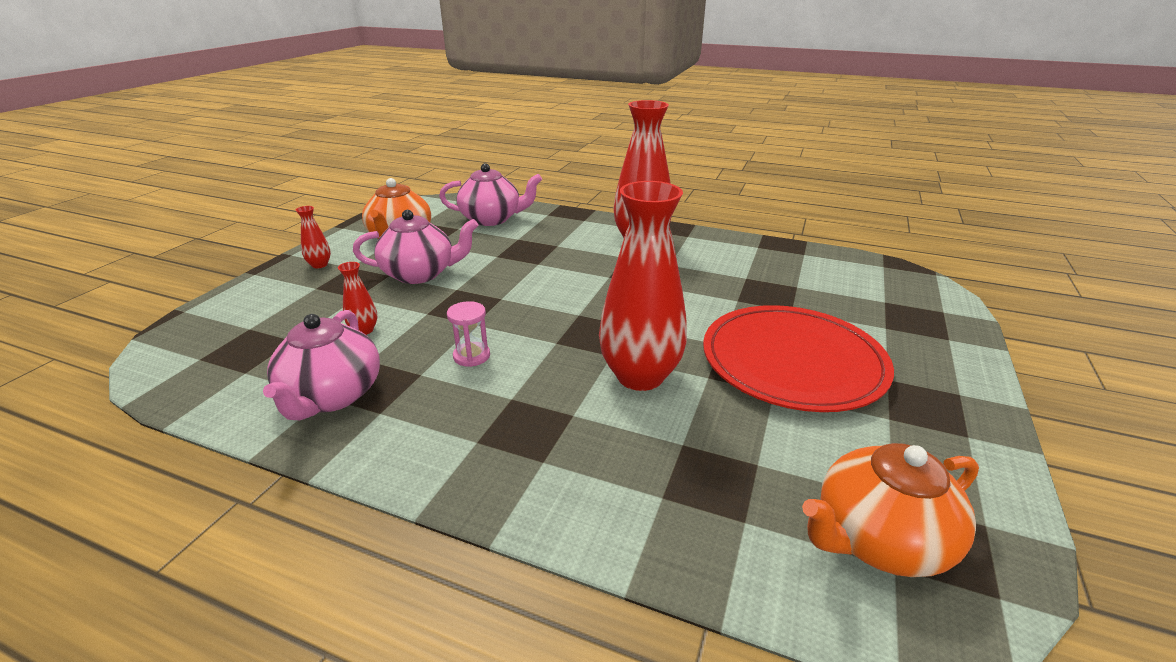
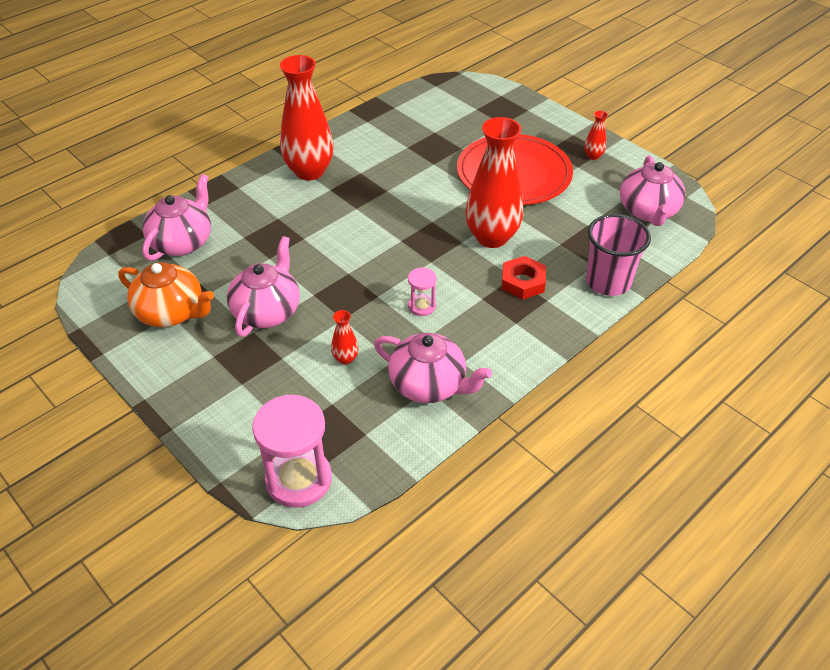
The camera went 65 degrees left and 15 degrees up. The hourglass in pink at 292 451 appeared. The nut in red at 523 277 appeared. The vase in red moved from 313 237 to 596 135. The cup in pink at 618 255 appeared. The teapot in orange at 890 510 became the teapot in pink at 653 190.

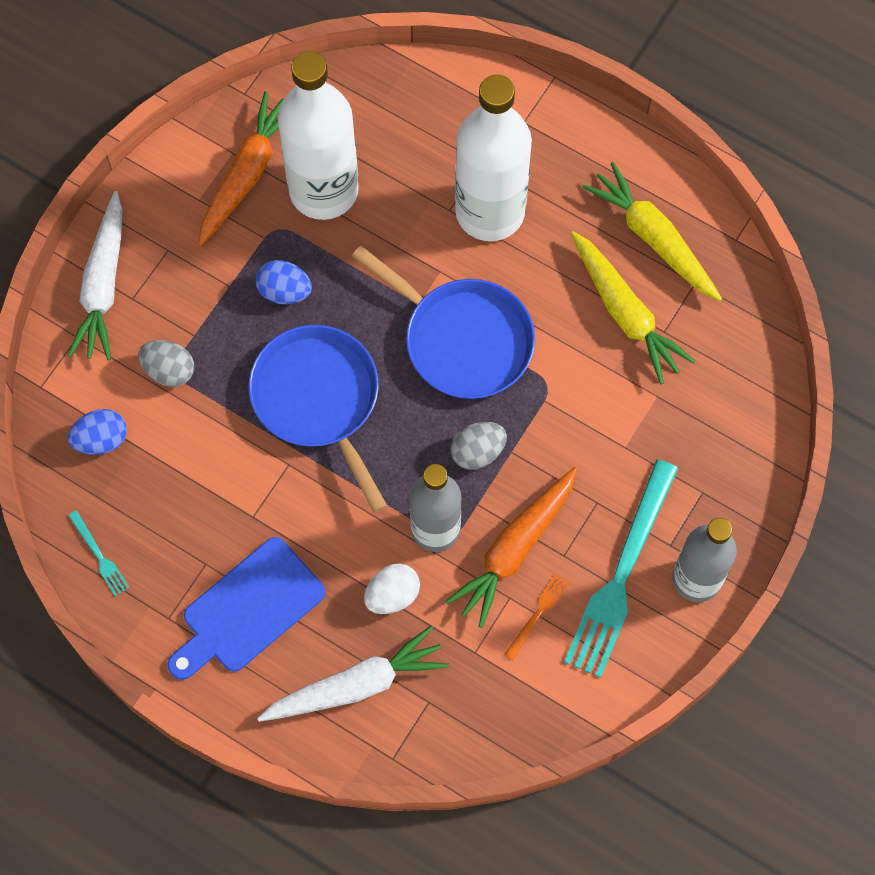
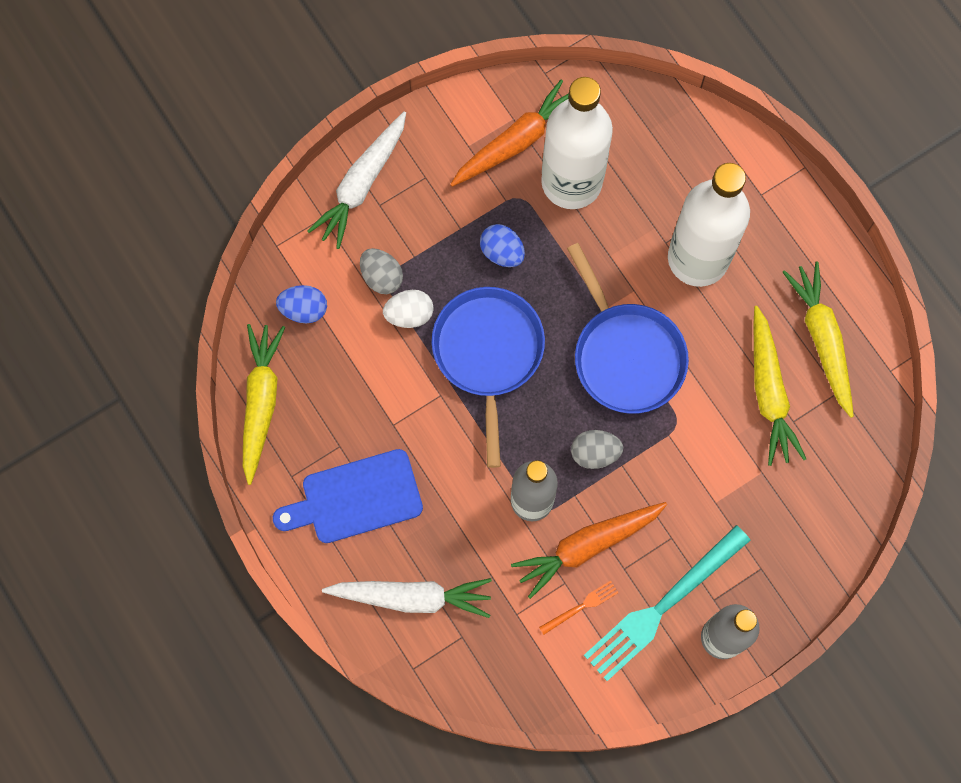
The camera went 25 degrees right and 5 degrees up. The fork in turquoise at 98 553 was replaced by the carrot in yellow at 264 404. The egg in white moved from 392 588 to 408 309.

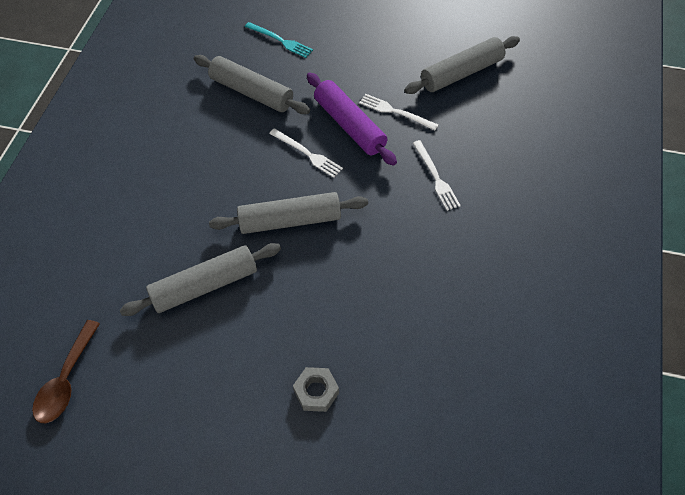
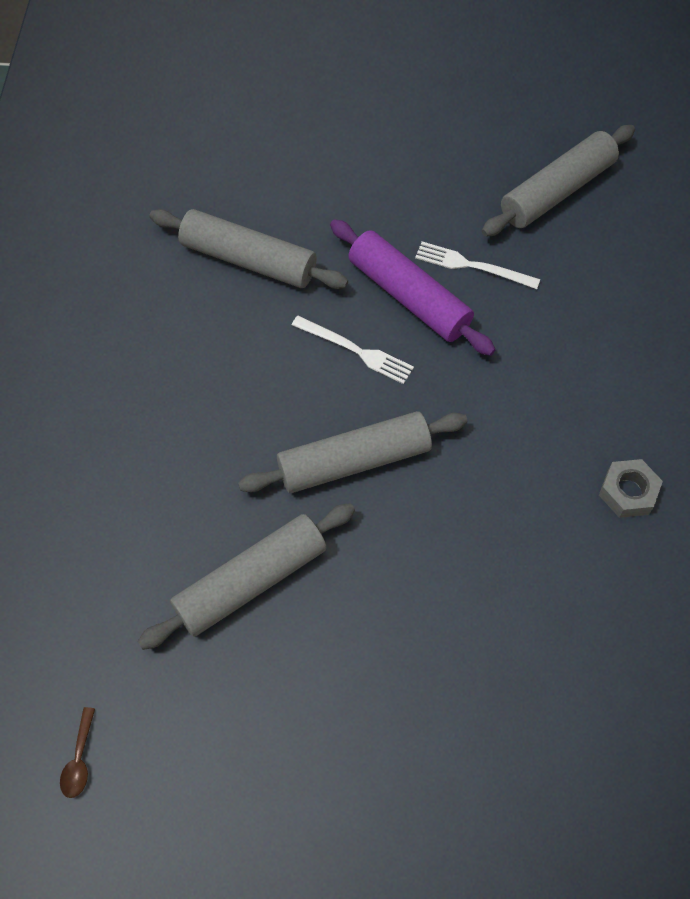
The camera went 10 degrees left and 5 degrees up. The spoon in brown at 66 371 changed to 0.53 times the size. The nut in grey moved from 316 389 to 631 488. The fork in turquoise at 279 40 disappeared. The fork in white at 437 175 disappeared.

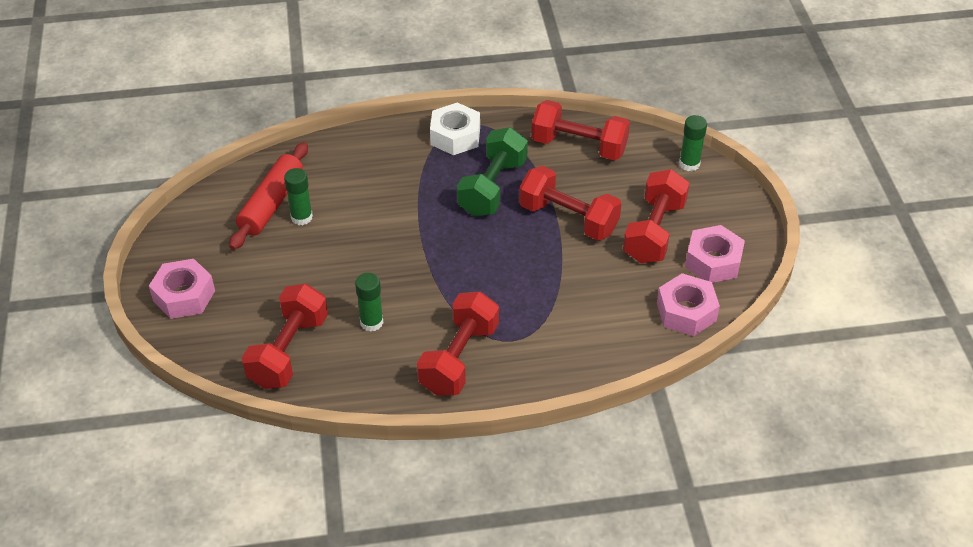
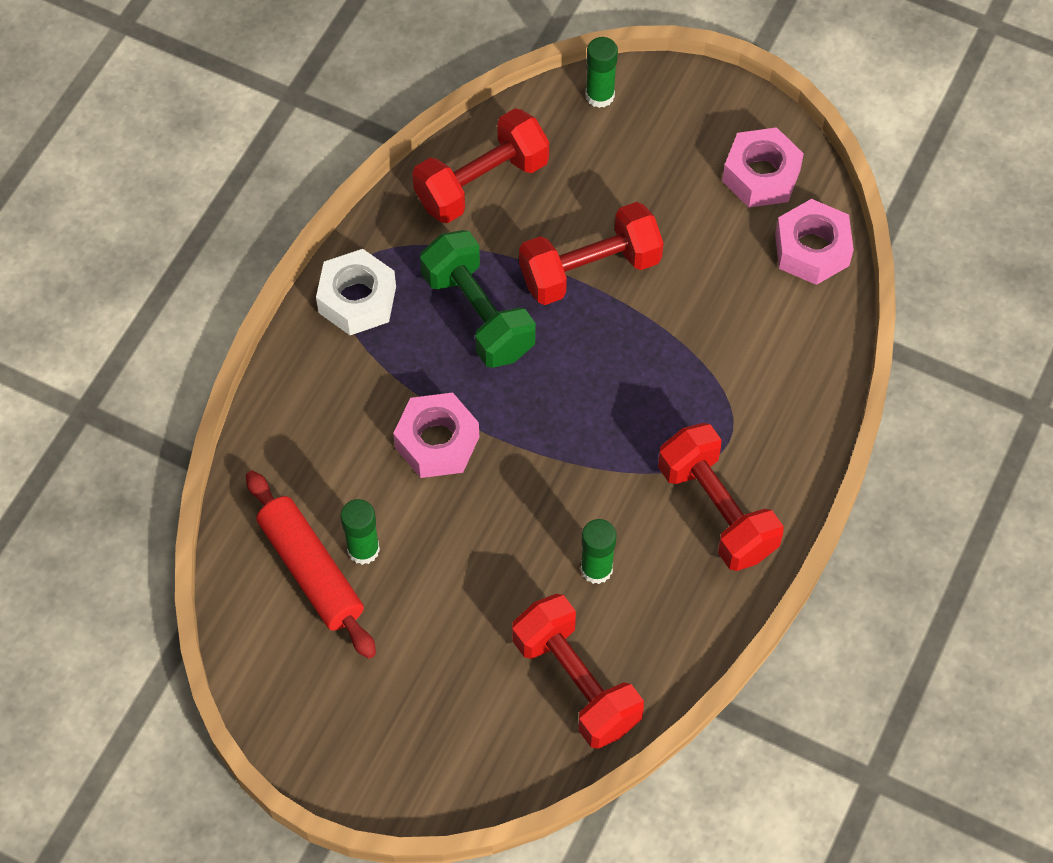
The camera went 55 degrees left and 15 degrees up. The nut in pink moved from 182 289 to 436 435. The dumbbell in red at 656 216 disappeared.

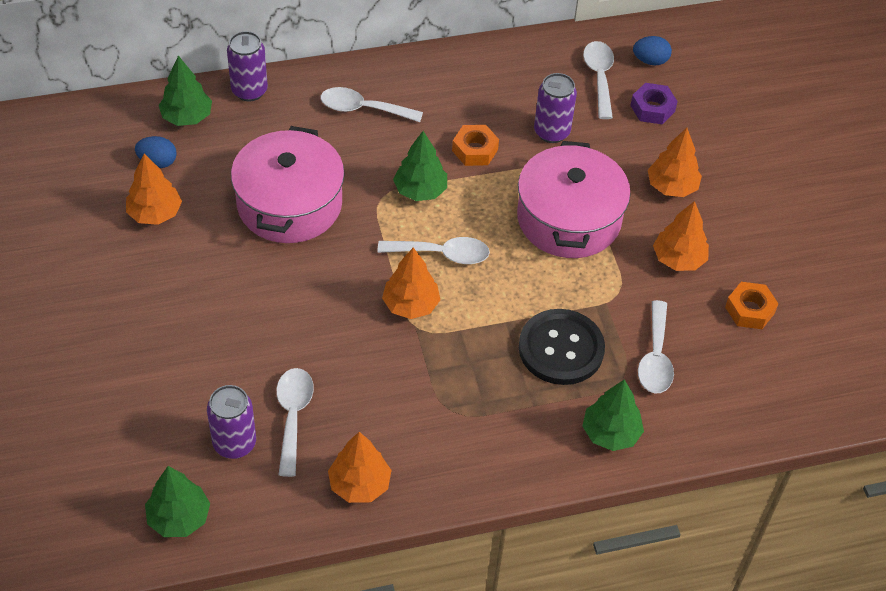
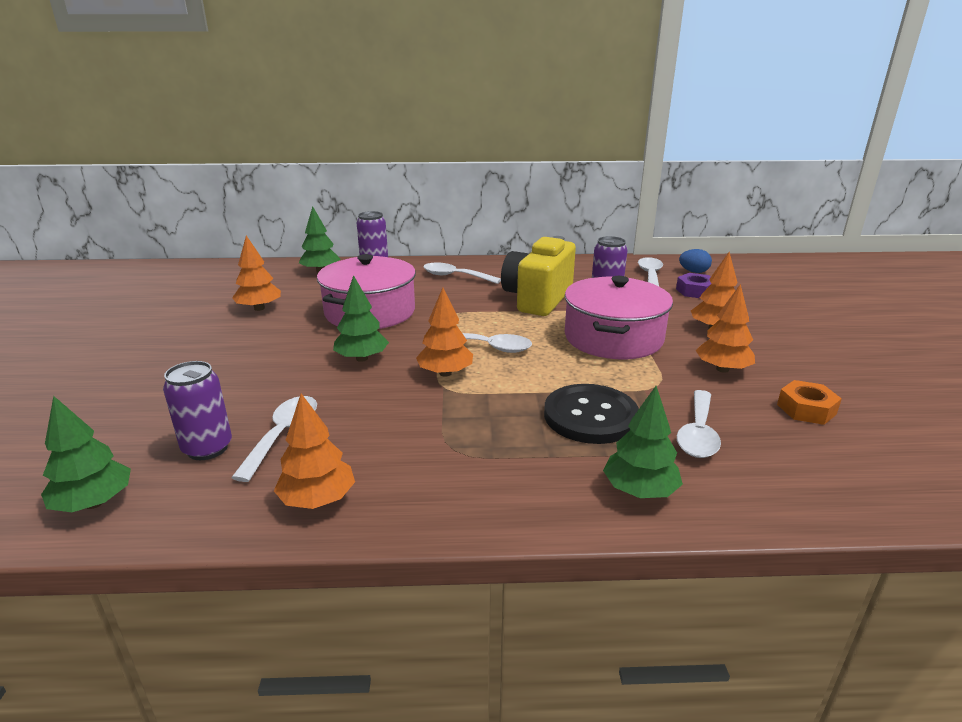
The camera went 15 degrees right and 25 degrees down. The tree in green moved from 420 166 to 361 318. The nut in orange at 475 145 was replaced by the camera in yellow at 538 276. The egg in blue at 156 152 disappeared.

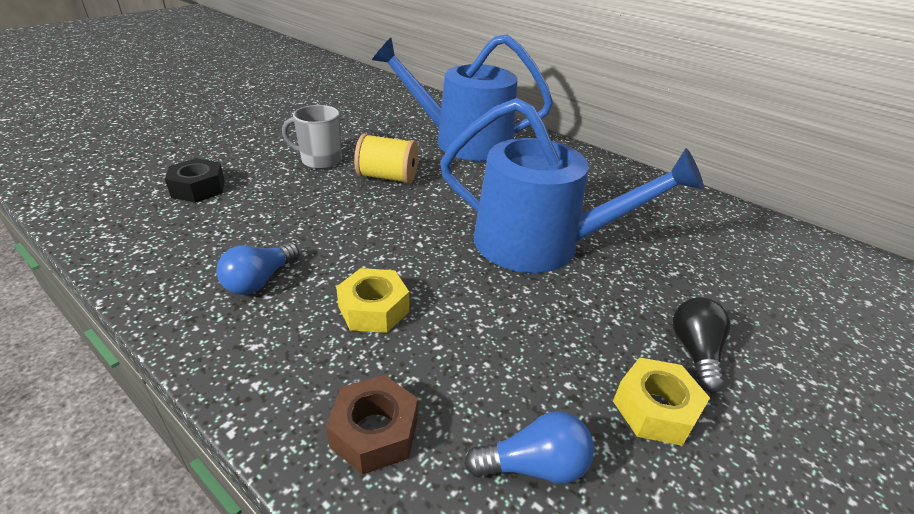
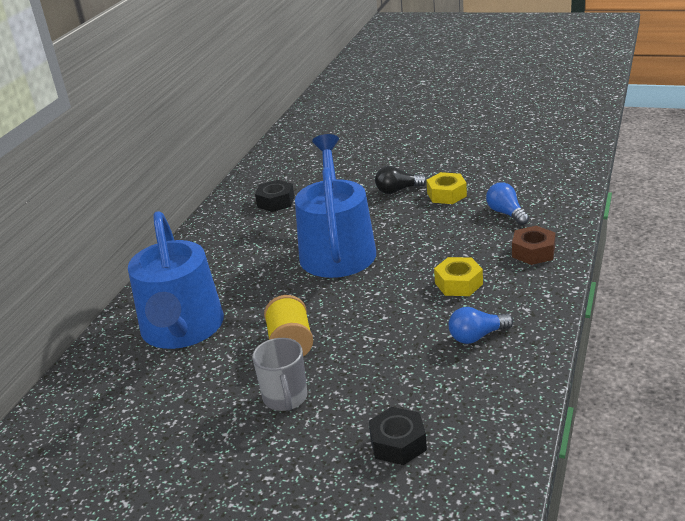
The camera went 105 degrees left and 5 degrees down. The nut in black at 274 196 appeared. The light bulb in blue at 257 269 turned 150 degrees clockwise.

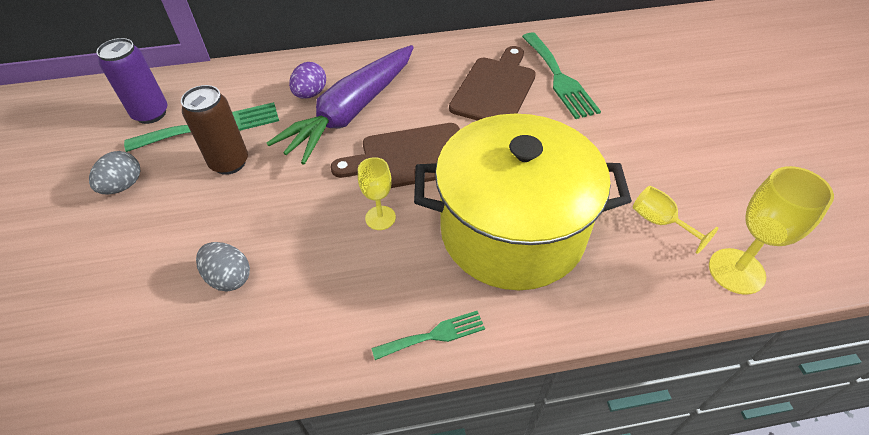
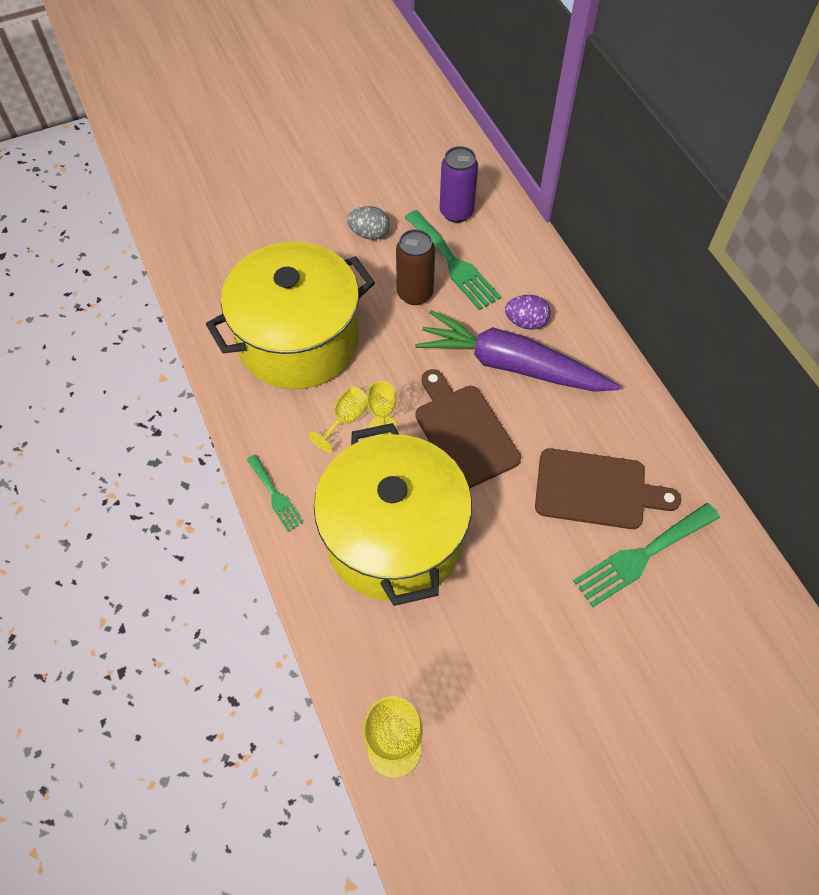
The camera went 75 degrees right and 10 degrees up. The egg in grey at 223 266 was replaced by the pot in yellow at 290 315. The goblet in yellow moved from 675 220 to 338 419.

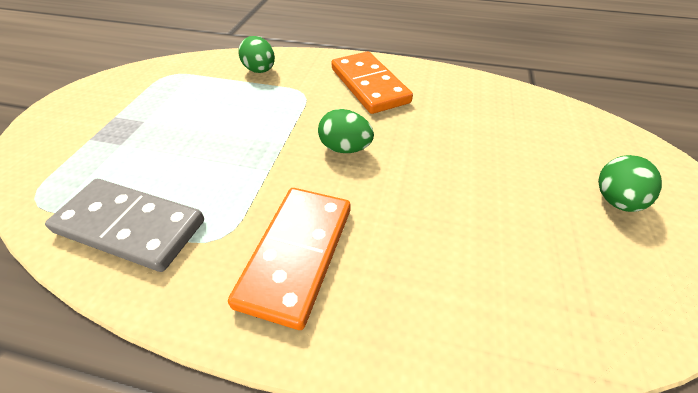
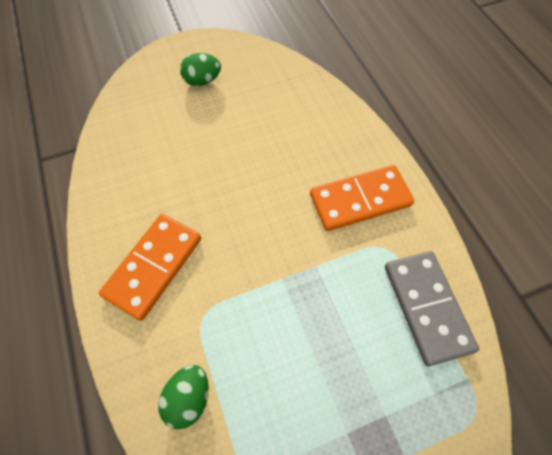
The camera went 125 degrees left and 15 degrees up. The egg in green at 346 131 disappeared.

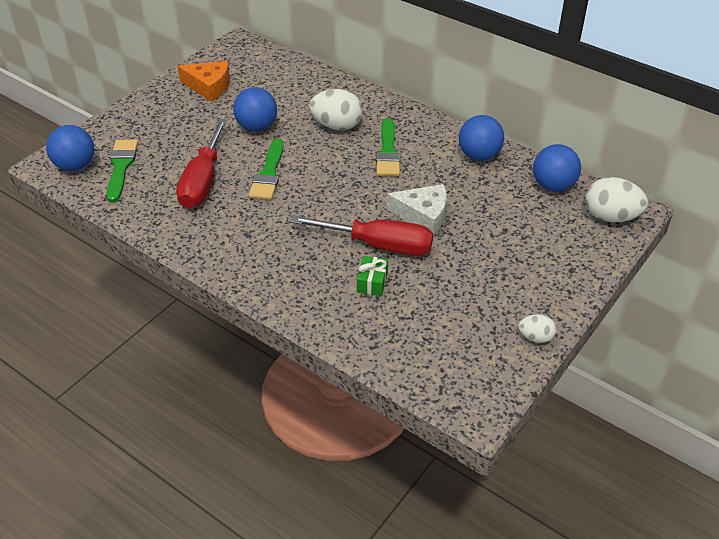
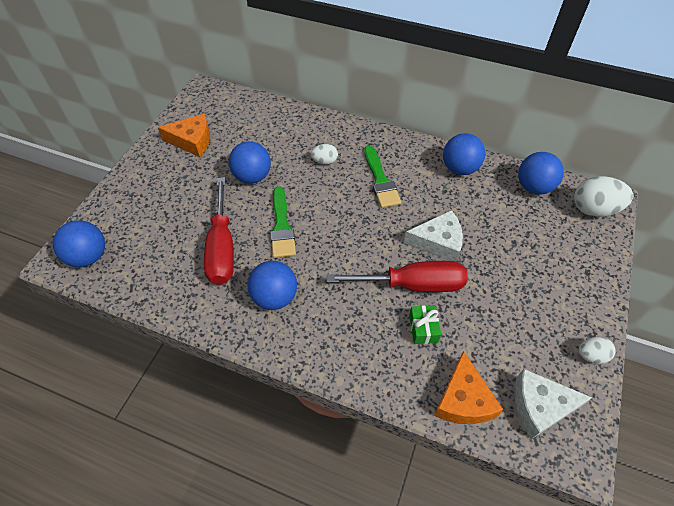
The camera went 15 degrees left and 10 degrees up. The ball in blue at 272 285 appeared. The egg in white at 336 109 changed to 0.55 times the size. The cheese in orange at 468 387 appeared. The cheese in white at 553 404 appeared. The brush in green at 122 171 disappeared.

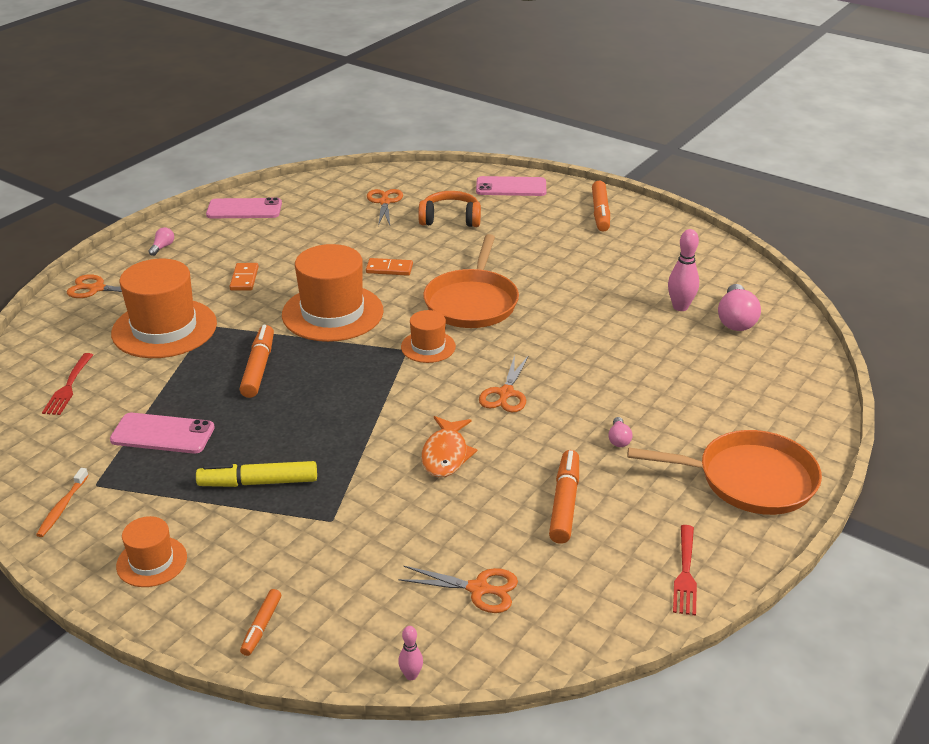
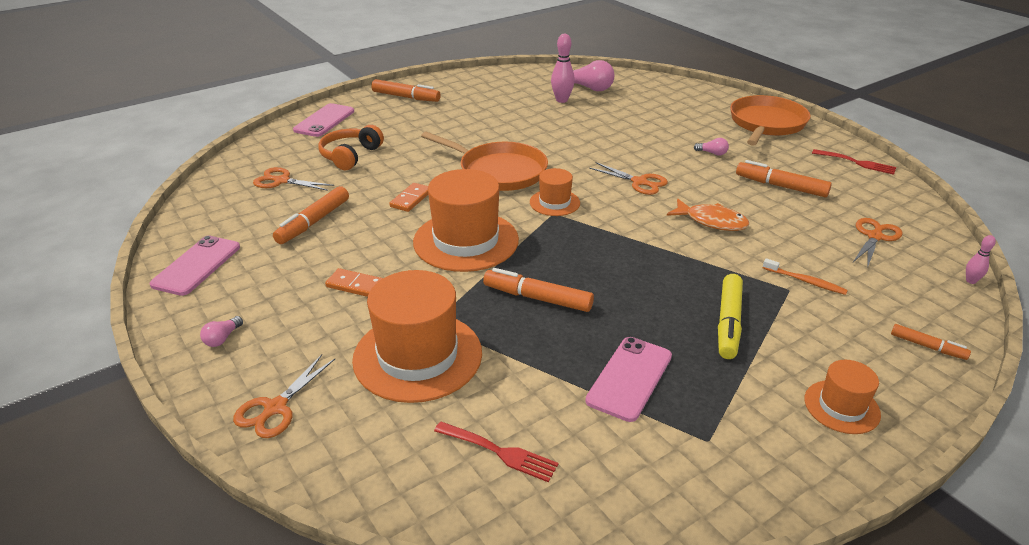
The camera went 70 degrees left and 0 degrees up. The light bulb in pink at 161 241 turned 105 degrees counterclockwise. The marker in orange at 311 215 appeared. The toothbrush in orange moved from 62 502 to 805 276.

